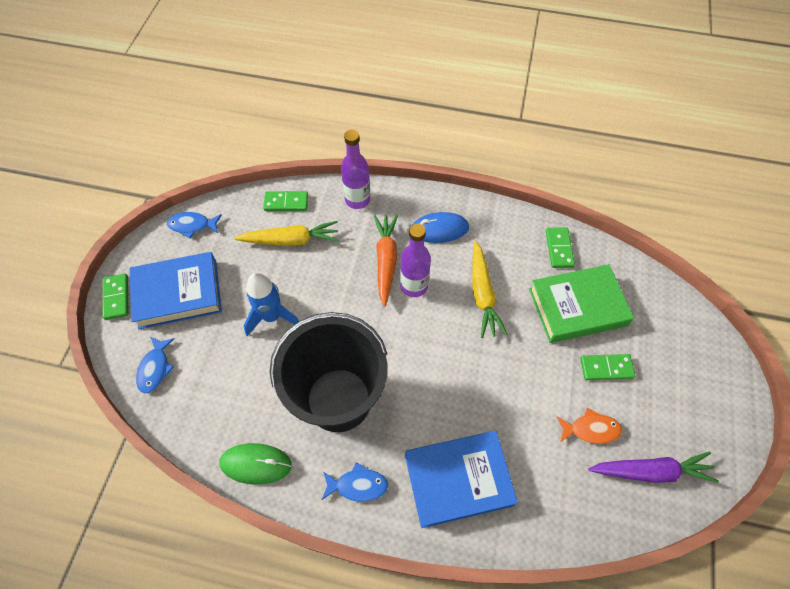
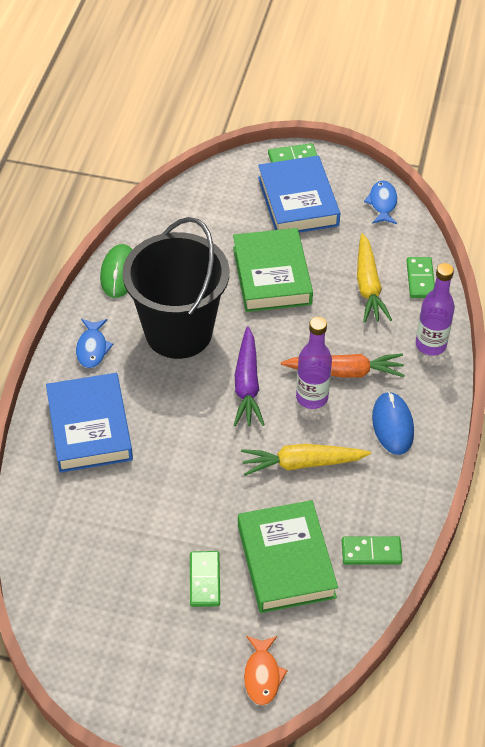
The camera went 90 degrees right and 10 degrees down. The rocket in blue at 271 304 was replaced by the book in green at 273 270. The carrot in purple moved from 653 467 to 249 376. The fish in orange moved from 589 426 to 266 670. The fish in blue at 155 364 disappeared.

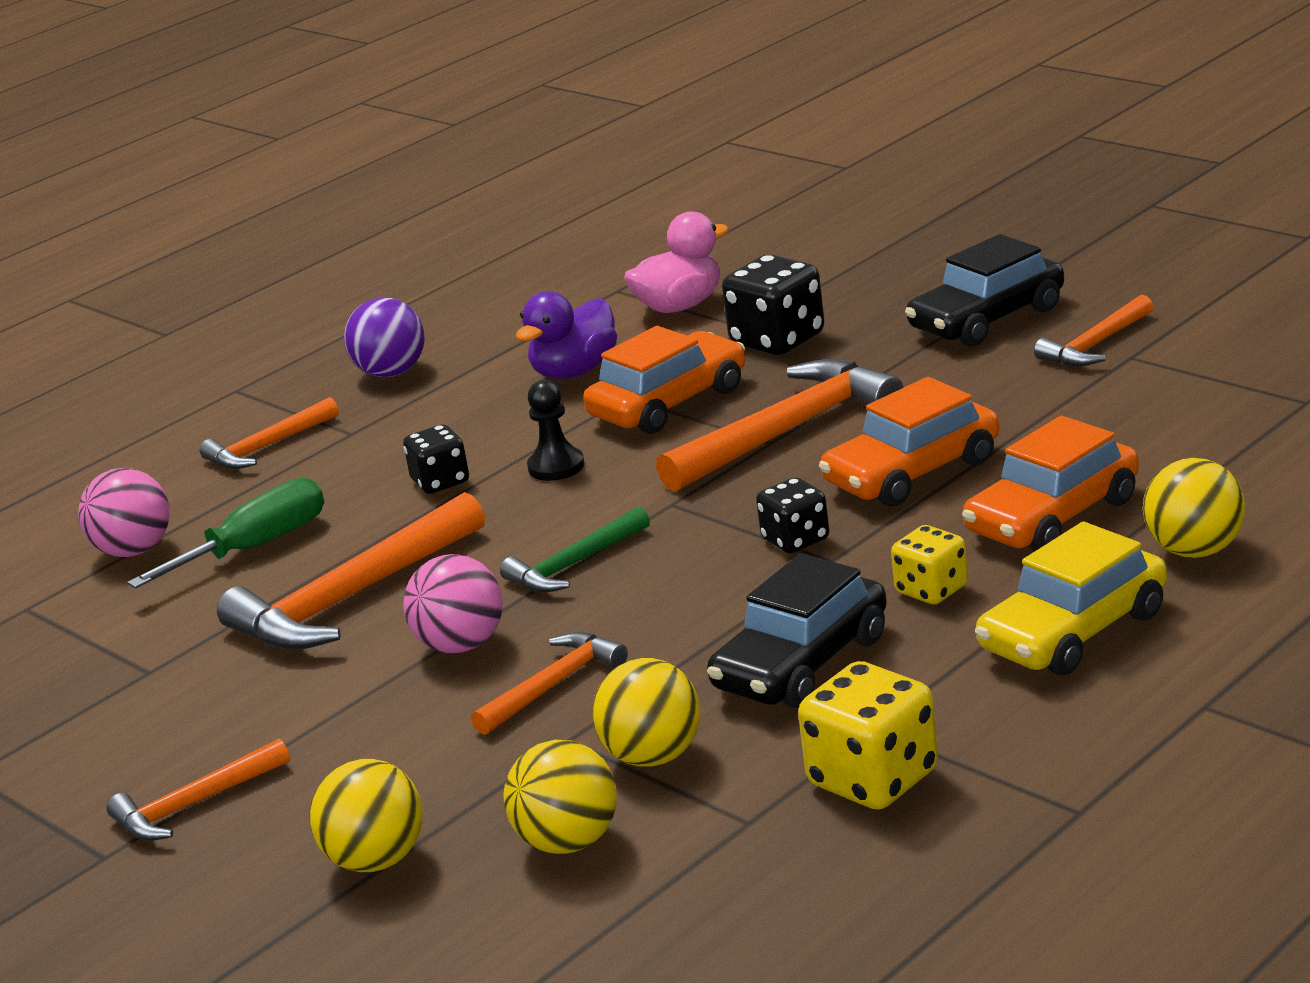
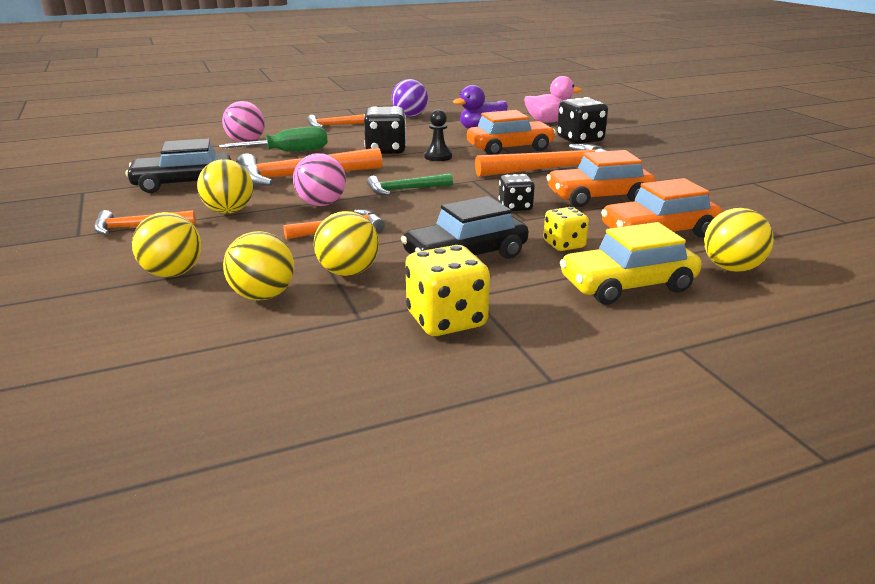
The camera went 20 degrees right and 0 degrees up. The car in black moved from 984 290 to 178 166. The ball in yellow at 225 186 appeared. The dice in black at 436 459 changed to 1.61 times the size. The hammer in orange at 1093 330 disappeared.

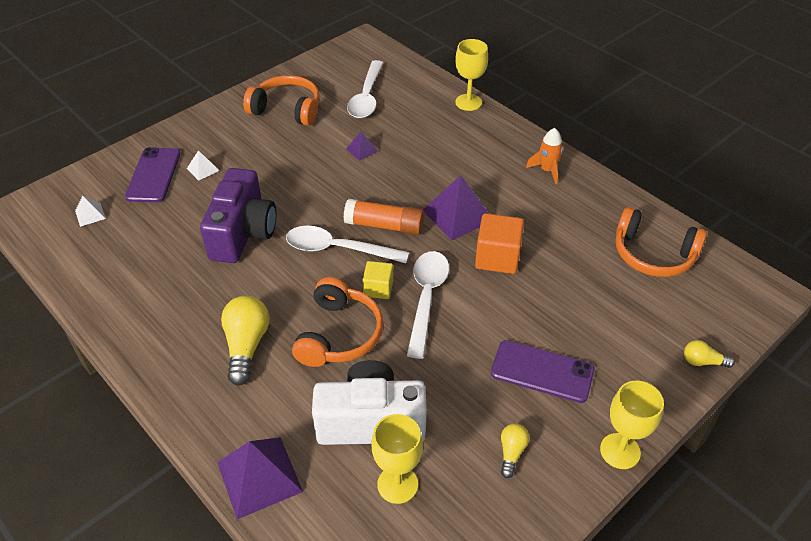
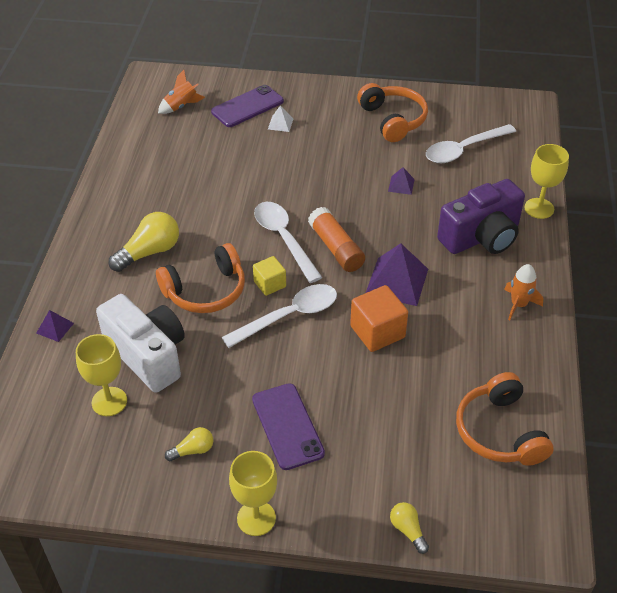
The camera went 50 degrees right and 0 degrees up. The pyramid in purple at 260 478 changed to 0.49 times the size. The pyramid in white at 90 211 was replaced by the rocket in orange at 181 92. The camera in purple moved from 238 215 to 481 216.

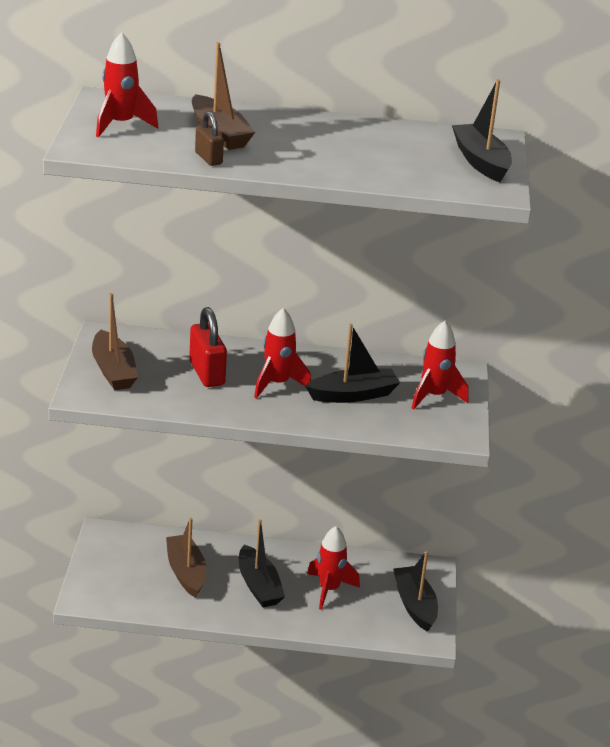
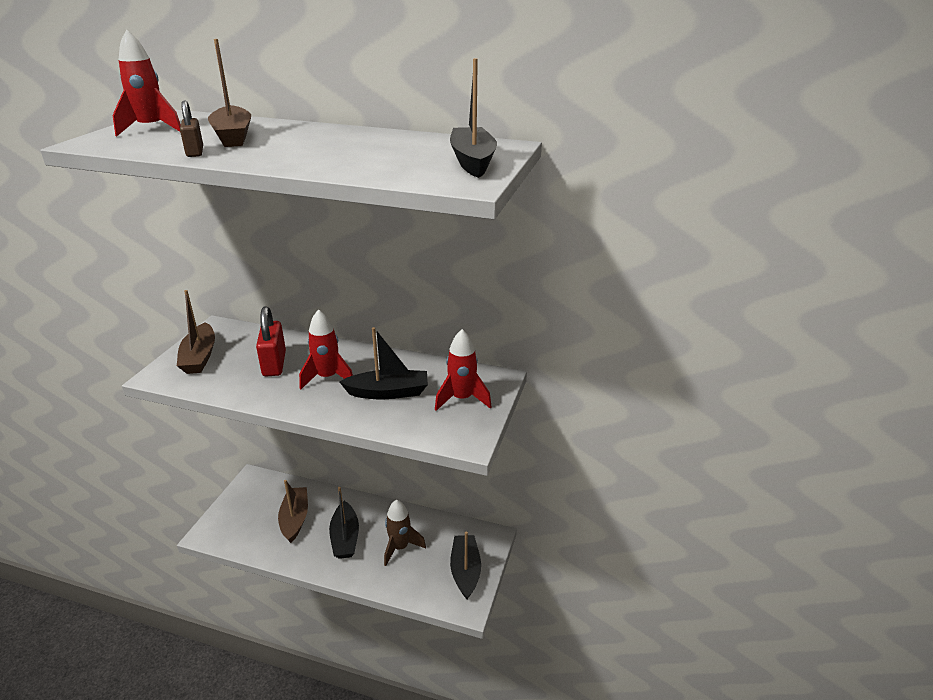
The camera went 15 degrees right and 0 degrees up. The rocket in red at 333 568 became the rocket in brown at 405 533.

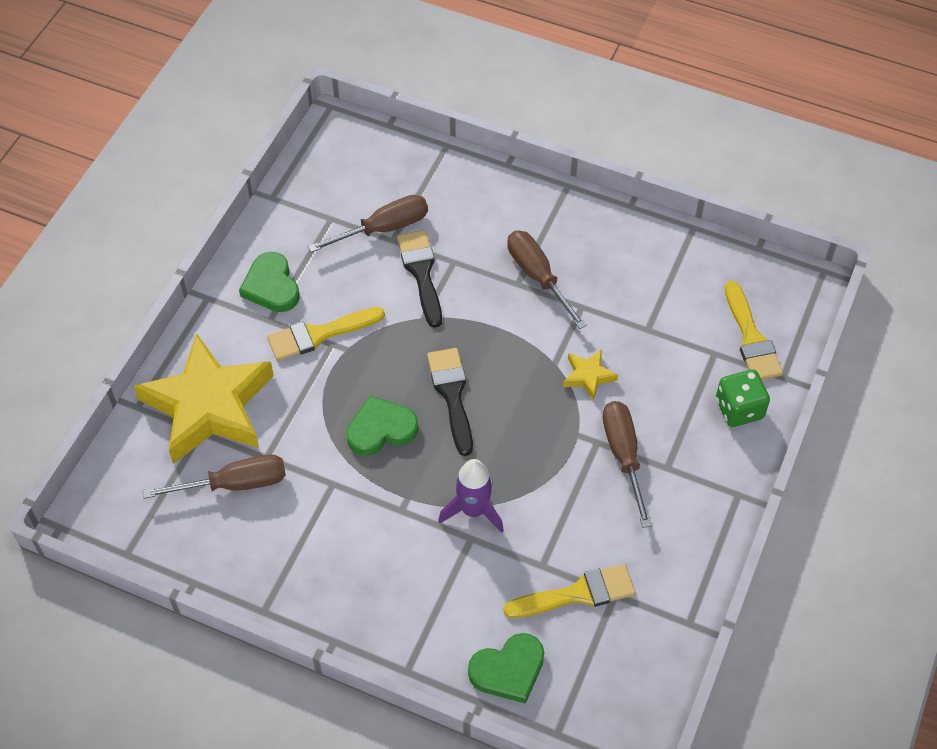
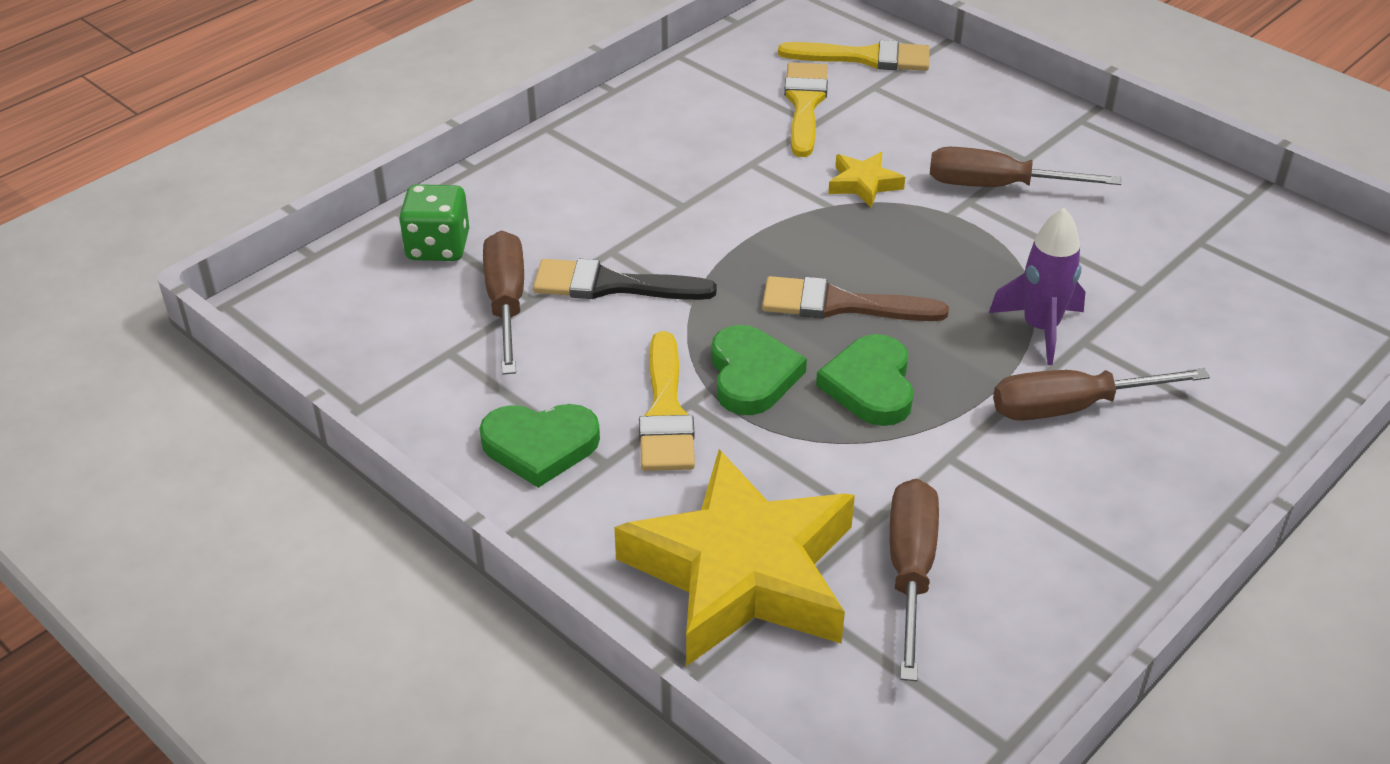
The camera went 70 degrees left and 15 degrees down. The dice in green moved from 743 398 to 434 222. The heart in green moved from 506 668 to 759 370. The brush in black at 450 402 became the brush in brown at 855 298. The brush in yellow moved from 569 591 to 806 110. The screwdriver in brown moved from 547 280 to 1101 394.

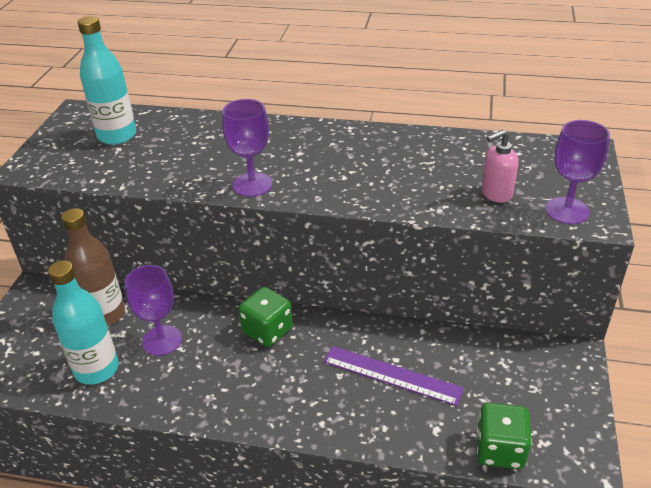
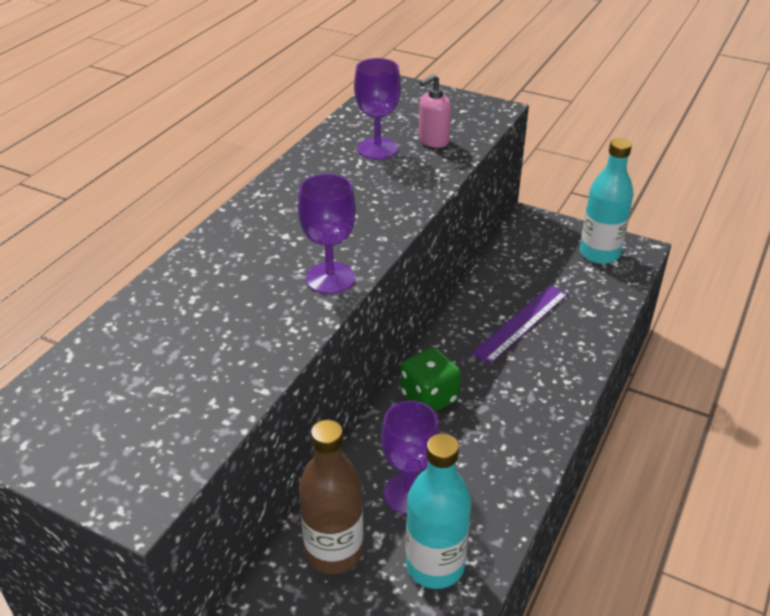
The camera went 75 degrees left and 0 degrees up. The goblet in purple moved from 577 172 to 377 109. The soap dispenser in pink at 499 166 turned 60 degrees clockwise. The bottle in turquoise moved from 107 80 to 607 201. The dice in green at 504 436 disappeared.

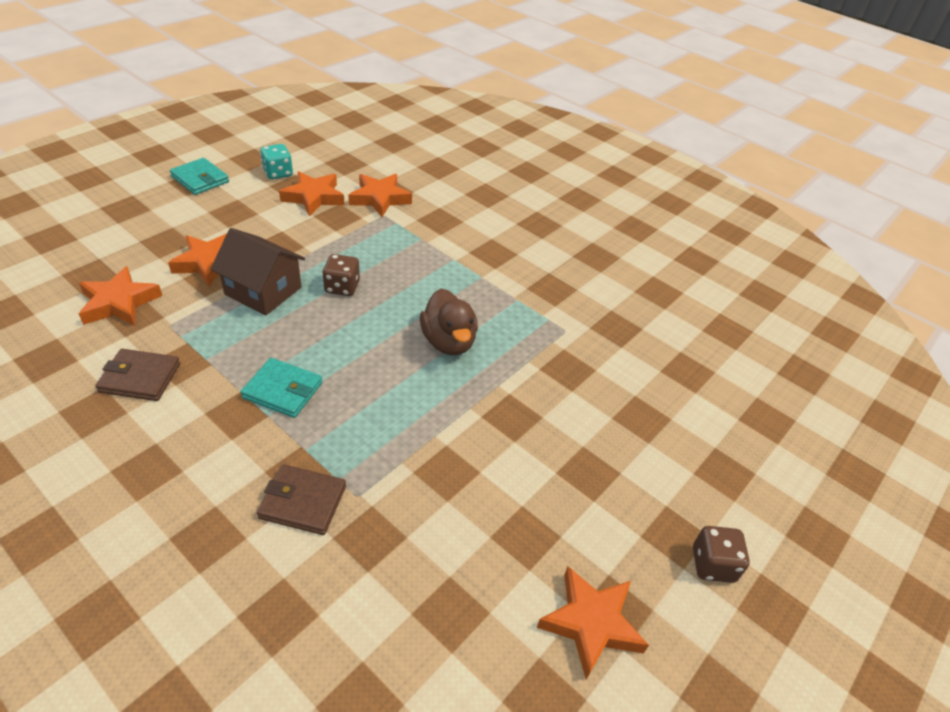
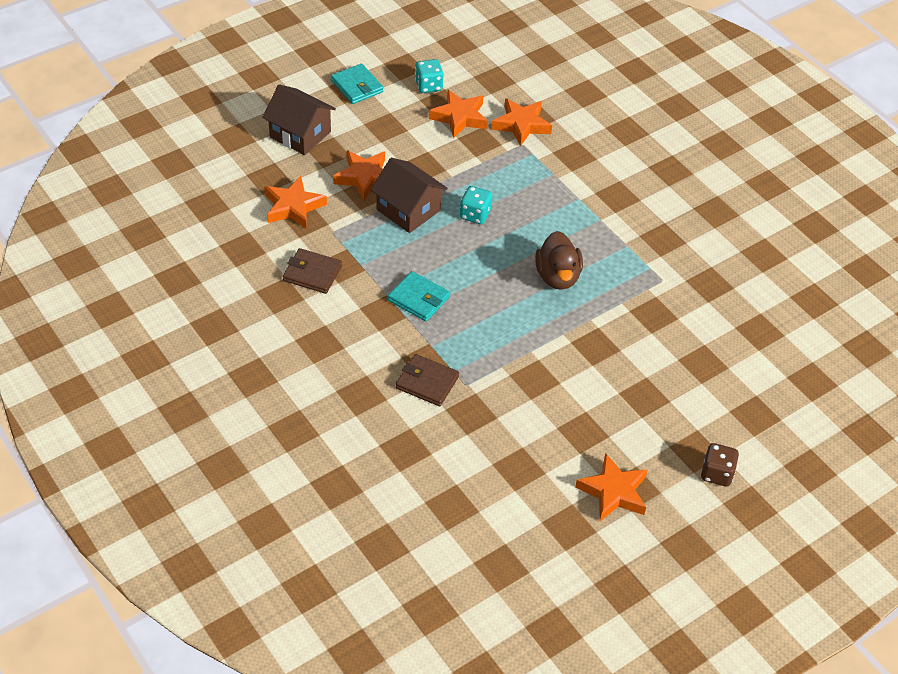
The camera went 15 degrees right and 5 degrees up. The house in brown at 299 119 appeared. The dice in brown at 341 275 became the dice in turquoise at 476 205.

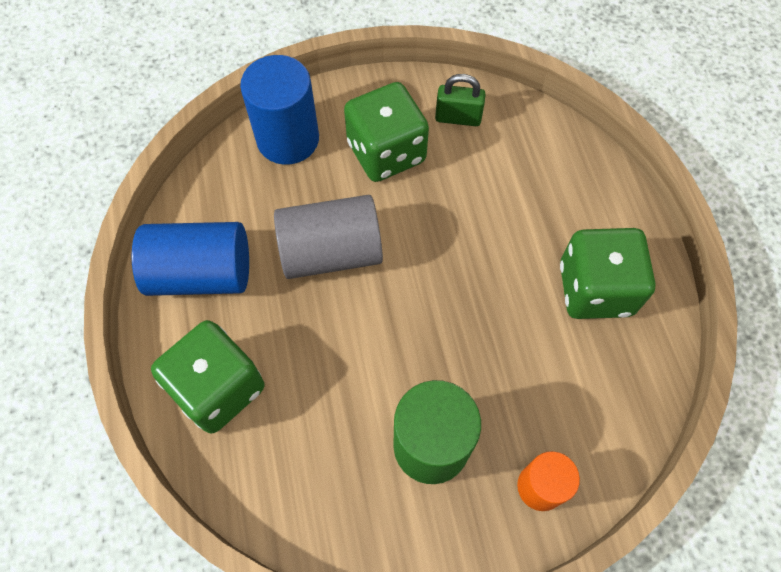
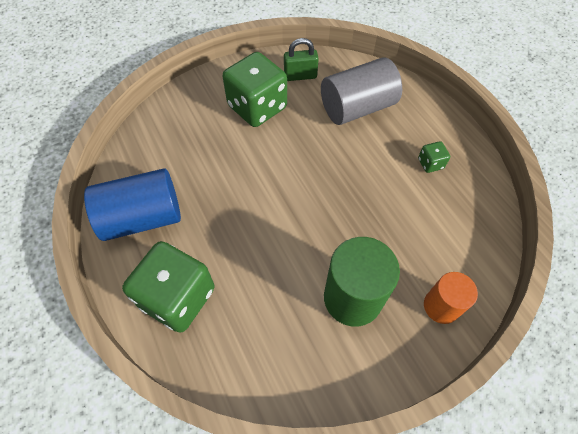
The camera went 15 degrees left and 5 degrees down. The cylinder in grey moved from 328 237 to 361 91. The dice in green at 608 273 changed to 0.43 times the size. The cylinder in blue at 279 110 disappeared.

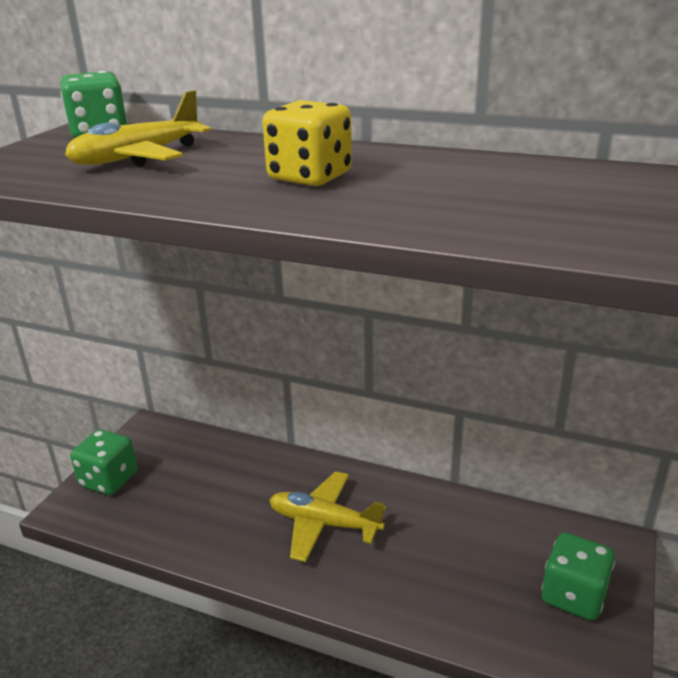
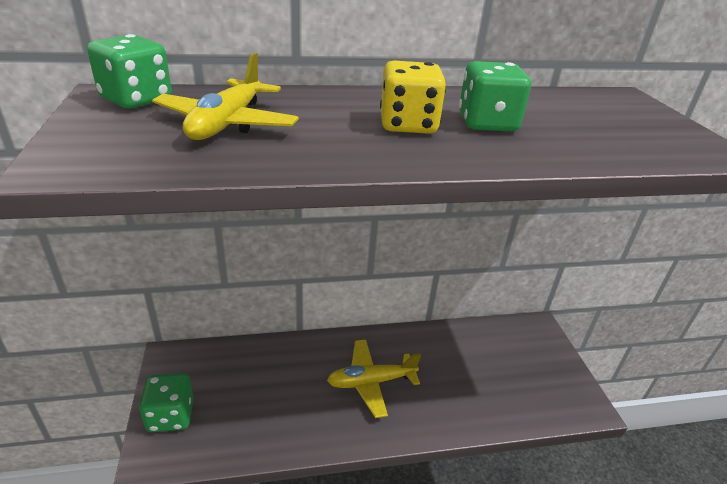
The camera went 35 degrees left and 5 degrees up. The dice in green moved from 578 576 to 495 96.

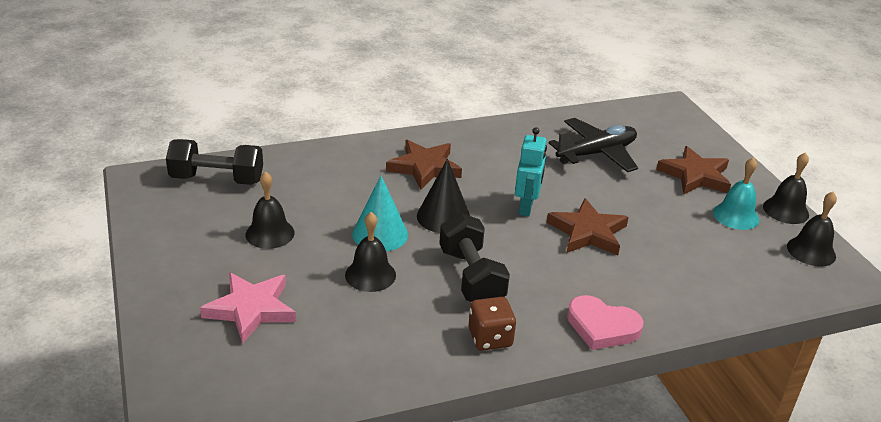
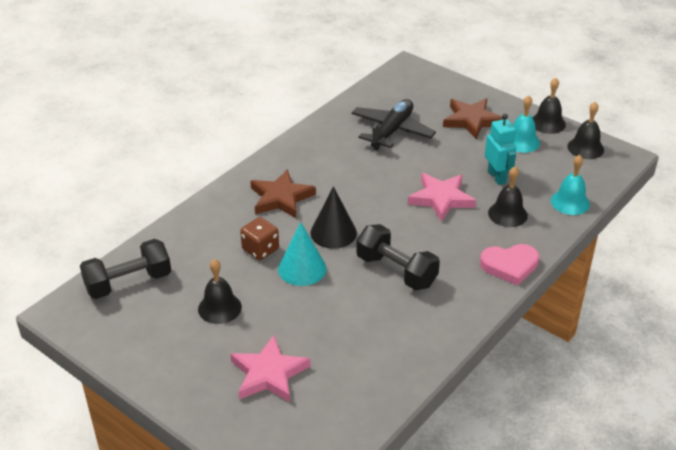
The camera went 30 degrees left and 5 degrees up. The dice in brown moved from 492 324 to 259 238. The star in brown at 588 226 became the star in pink at 442 197. The robot in turquoise moved from 531 172 to 500 149. The bell in black moved from 370 252 to 508 196. The bell in turquoise at 570 185 appeared.

